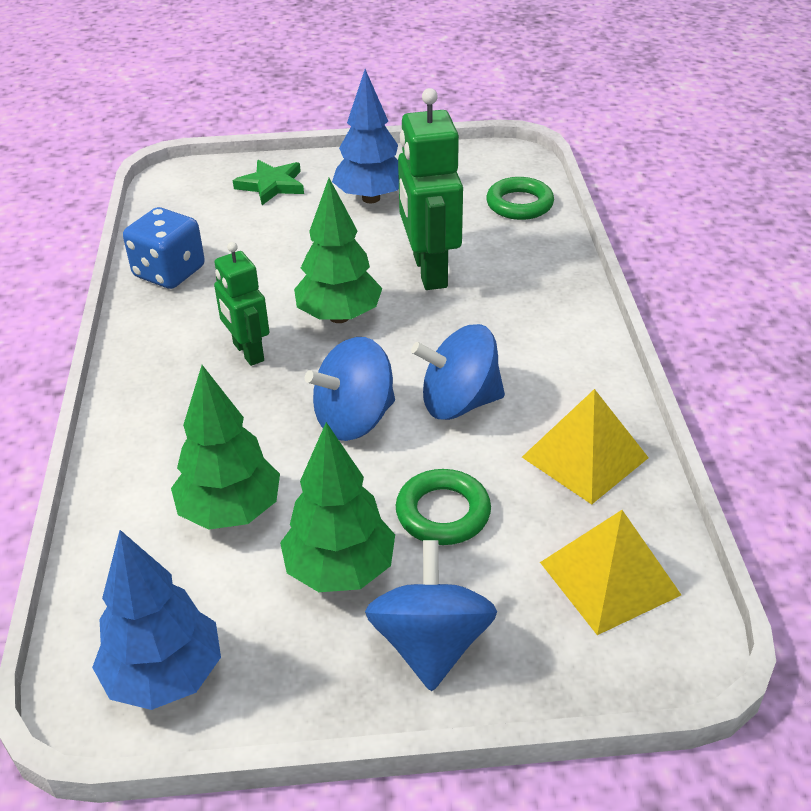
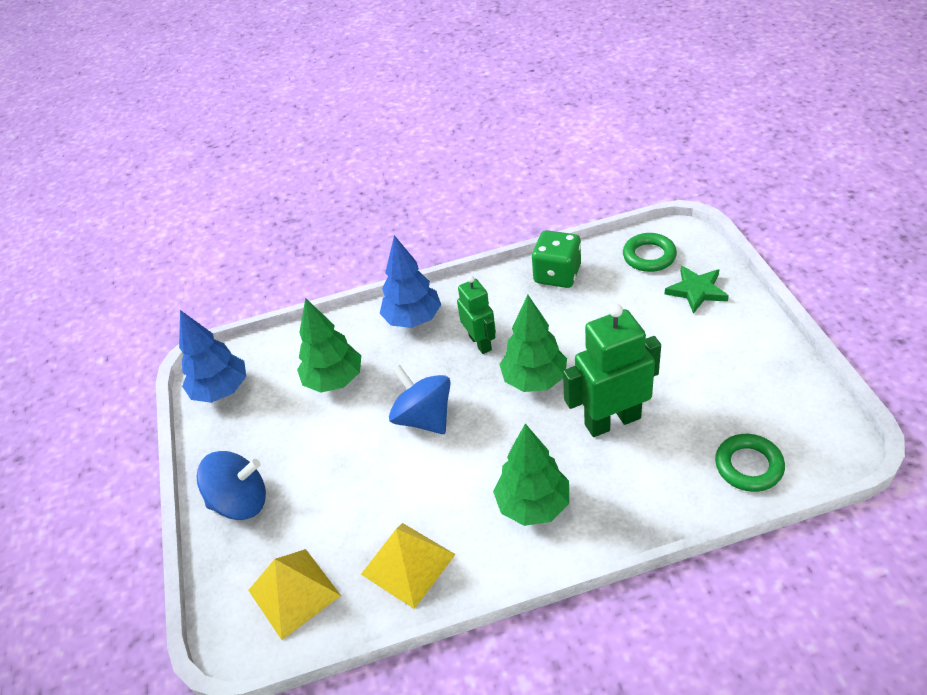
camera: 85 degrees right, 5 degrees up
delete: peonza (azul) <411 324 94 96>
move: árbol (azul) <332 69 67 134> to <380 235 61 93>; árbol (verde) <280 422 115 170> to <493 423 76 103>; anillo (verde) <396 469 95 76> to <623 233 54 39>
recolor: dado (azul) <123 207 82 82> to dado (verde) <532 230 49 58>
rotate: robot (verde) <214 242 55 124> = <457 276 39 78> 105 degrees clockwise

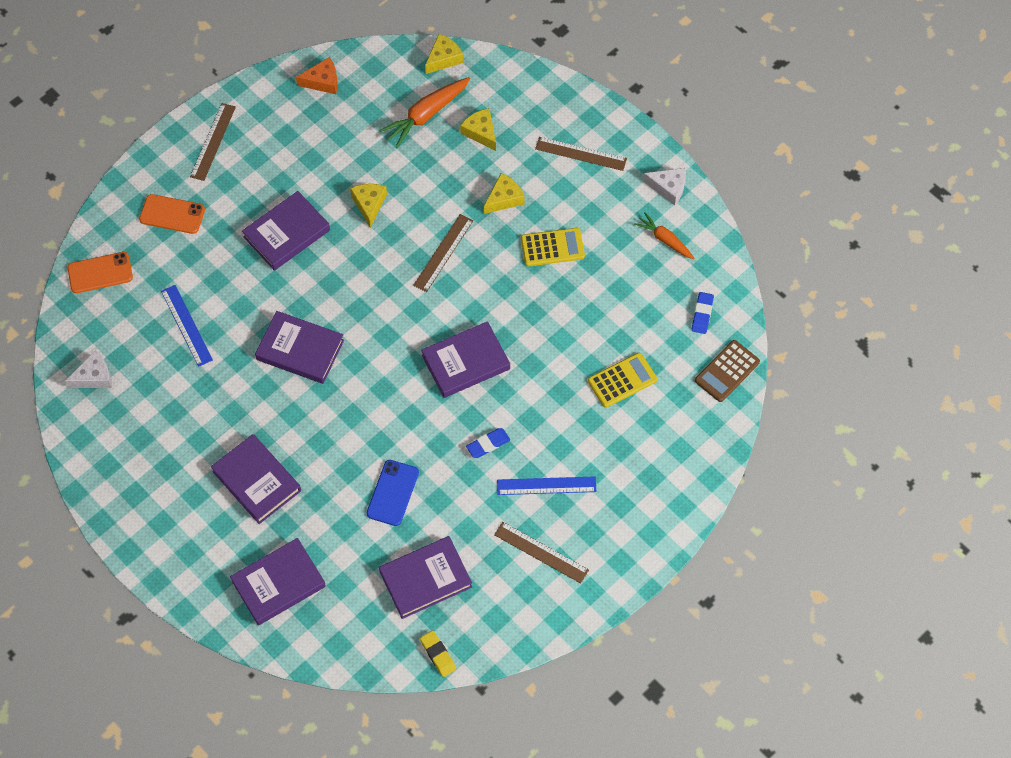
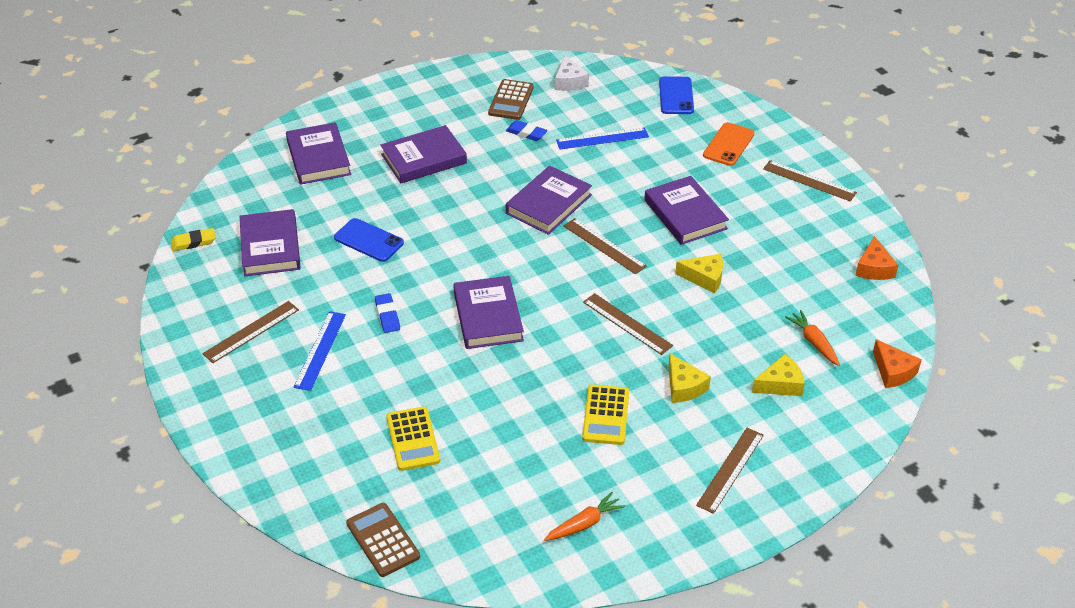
camera: 105 degrees right, 20 degrees down
delete: queso (blanco) <643 168 43 37>
insert: calculadora (marrón) <488 79 46 41>; regla (marrón) <564 218 83 56>
move: goma de borrar (azul) <691 292 23 42> to <506 120 42 21>
recolor: móvil (naranja) <67 252 66 41> to móvil (azul) <659 76 35 38>; queso (amarillo) <425 34 39 40> to queso (naranja) <873 339 49 49>
resize: zanahoria (naranja) <379 77 91 71> = <785 310 55 56> x0.63

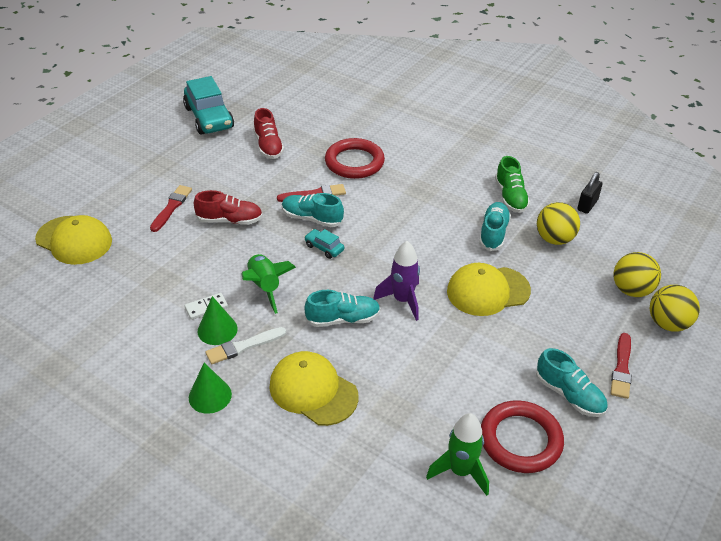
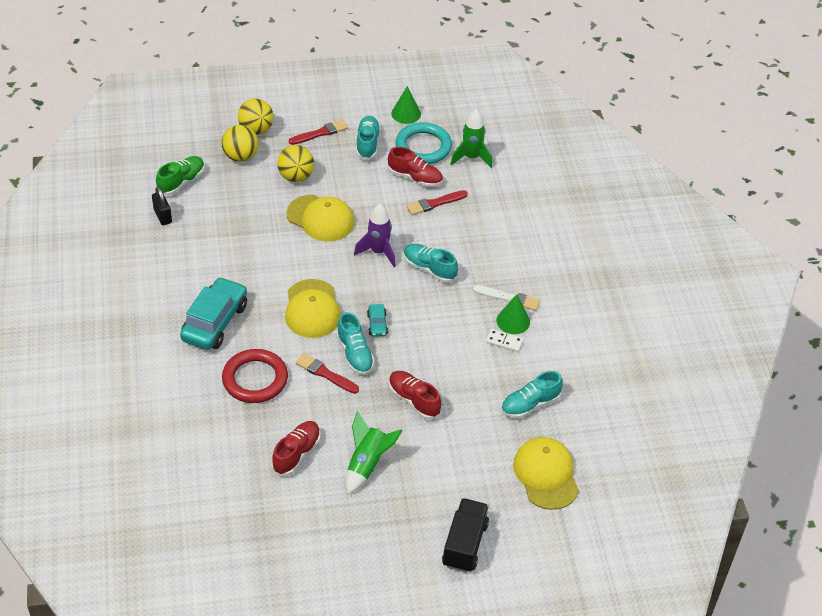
camera: 135 degrees left, 5 degrees up
insert: zapato (rojo) <388 147 55 40>; camión (negro) <442 498 47 75>
move: zapato (verde) <495 156 35 57> to <156 156 49 40>; coche (turquesa) <183 76 51 59> to <180 277 67 73>; pelota (amarillo) <537 202 43 43> to <277 145 37 37>; gorra (amarillo) <269 351 89 75> to <285 279 56 59>; cohete (verde) <241 254 55 60> to <346 411 57 84>; cono (verde) <189 363 43 51> to <391 86 30 38>; pincel (rojo) <150 185 42 47> to <407 190 61 25>; zapato (turquesa) <479 202 32 49> to <501 371 62 47>
recolor: anillo (rojo) <481 400 83 73> to anillo (turquesa) <395 123 57 41>
rotate: candado (negro) <577 172 26 42> = <152 187 20 38> 75 degrees clockwise

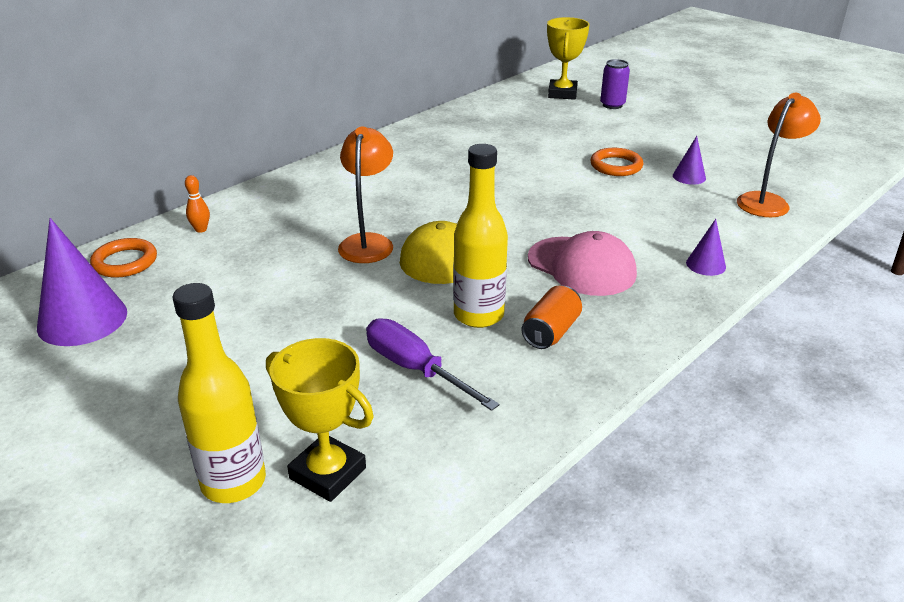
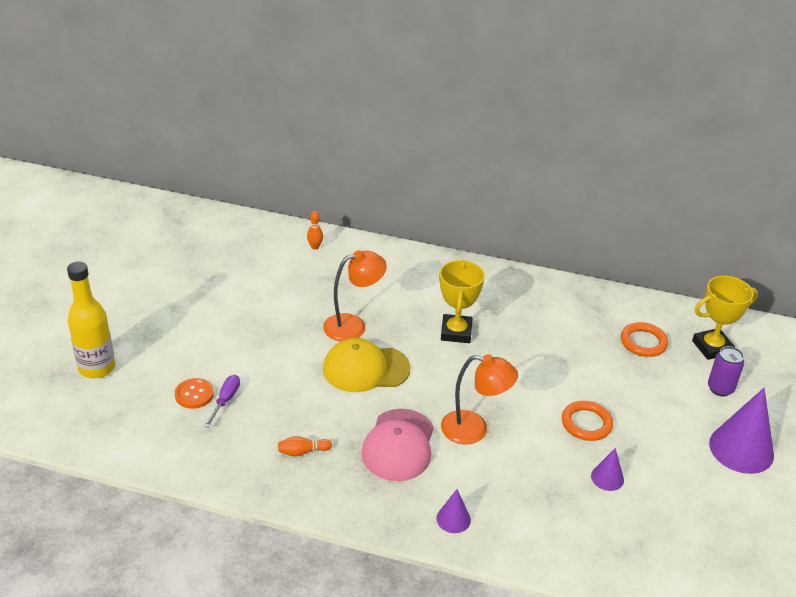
camera: 60 degrees right, 5 degrees up
delete: botella (amarillo) <453 144 55 184>
insert: botón (naranja) <175 378 39 31>
move: trofeo (amarillo) <266 338 108 164> to <440 260 45 83>; lámpara (naranja) <737 93 84 124> to <441 354 77 91>; anillo (naranja) <90 238 67 40> to <621 322 47 35>; cono (morado) <37 218 90 128> to <709 388 65 86>
replace: lata (naranja) <521 286 61 63> to bolo (naranja) <278 436 54 21>
resize: destornillador (morado) <366 318 133 93> = <204 375 36 53> x0.62

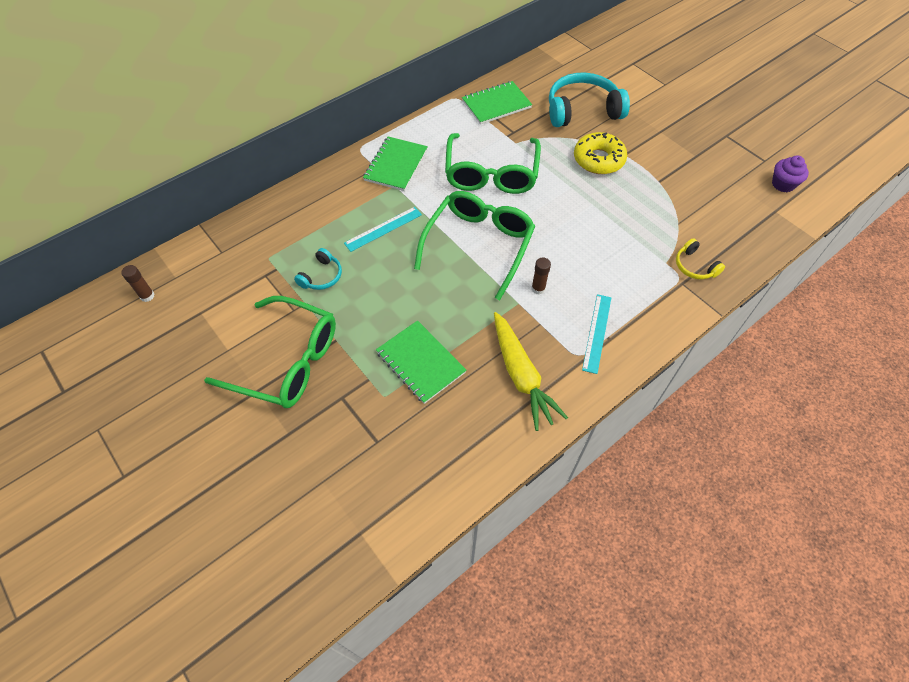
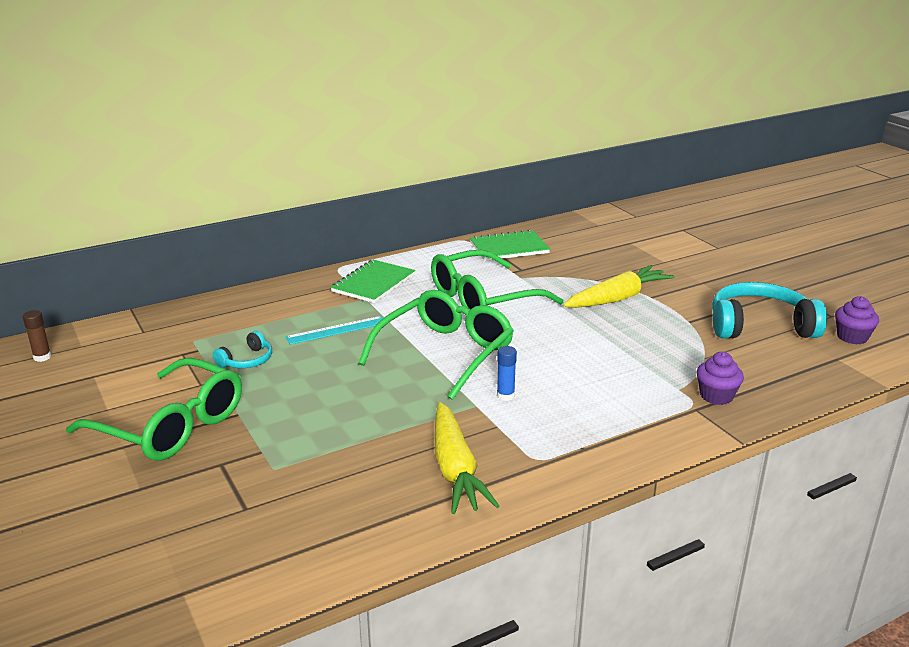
camera: 10 degrees right, 30 degrees down
delete: cuaderno (verde) <376 320 90 84>; regla (turquesa) <582 294 29 80>
move: auriculares (turquesa) <549 72 81 55> to <712 282 115 57>
replace: rosquilla (amarillo) <574 132 53 42> to zanahoria (amarillo) <564 265 110 43>; auriculares (amarillo) <676 238 49 41> to magdalena (morado) <696 352 48 53>
recolor: barra de pegamento (marrón) <531 258 20 36> to barra de pegamento (azul) <497 346 20 55>
rotate: gafas (verde) <445 133 96 61> = <431 250 132 59> 45 degrees clockwise

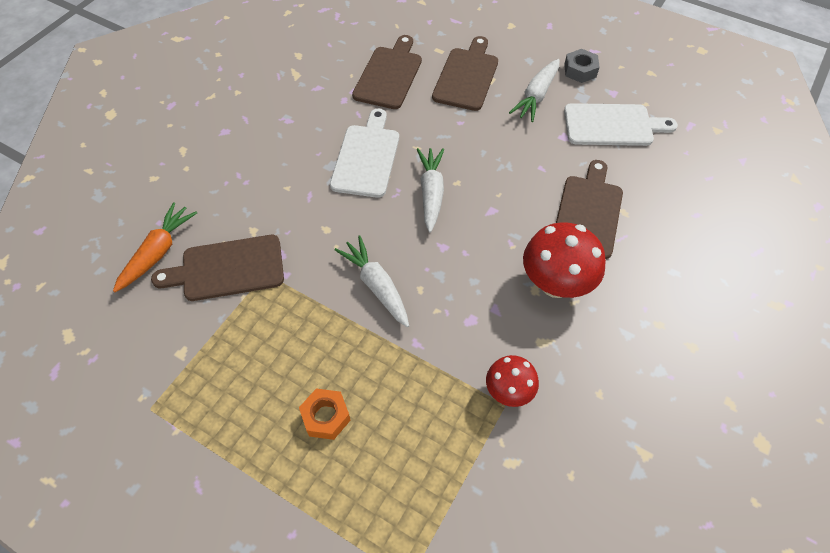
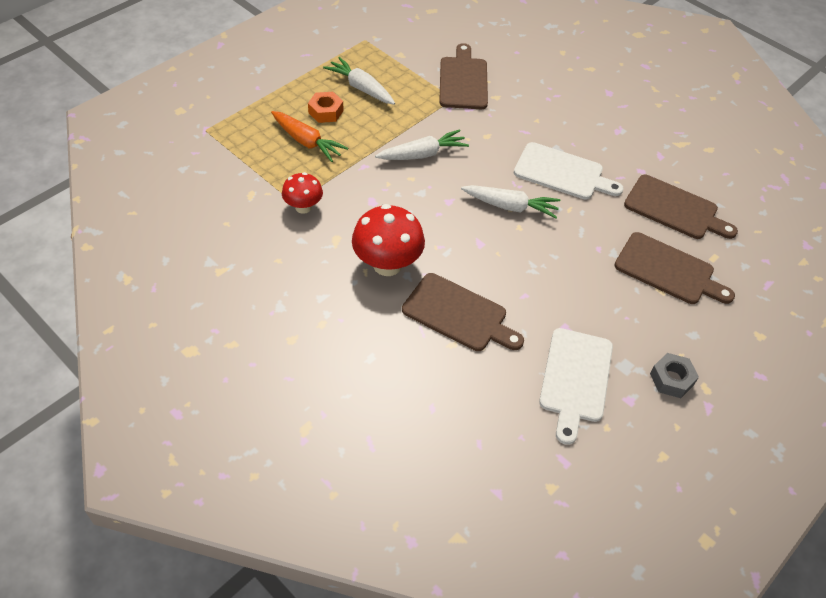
camera: 100 degrees right, 5 degrees down
move: zanahoria (naranja) <113 202 84 90> to <271 111 77 51>; zanahoria (blanco) <509 59 51 63> to <323 57 72 48>

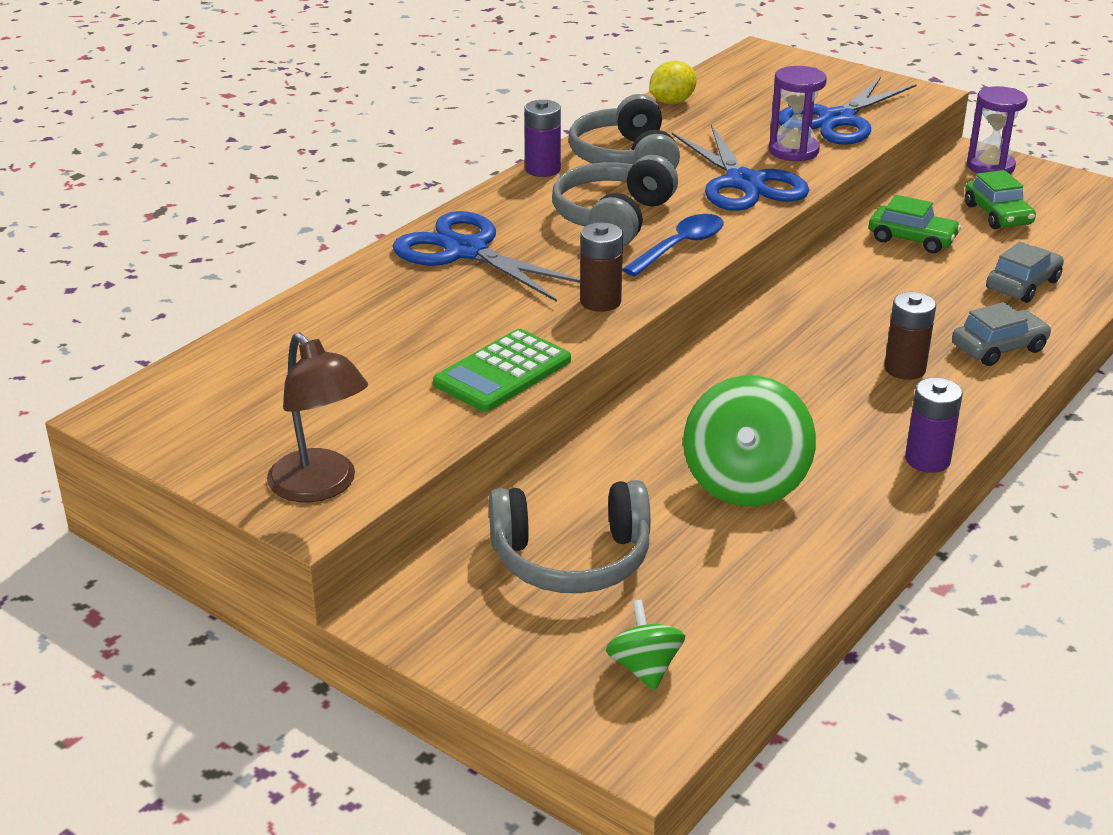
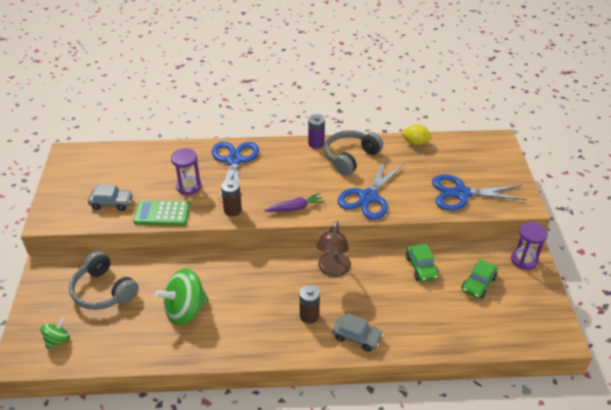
camera: 50 degrees right, 10 degrees up
delete: auriculares (gris) <552 155 126 91>; pila (morado) <905 377 58 96>
move: coche (gris) <986 242 78 61> to <88 184 45 27>; reloj de arena (morado) <769 66 58 96> to <171 148 30 47>; lámpara (marrón) <267 333 101 169> to <316 221 35 56>
replace: cuchara (azul) <622 214 102 63> to zanahoria (morado) <264 193 60 19>

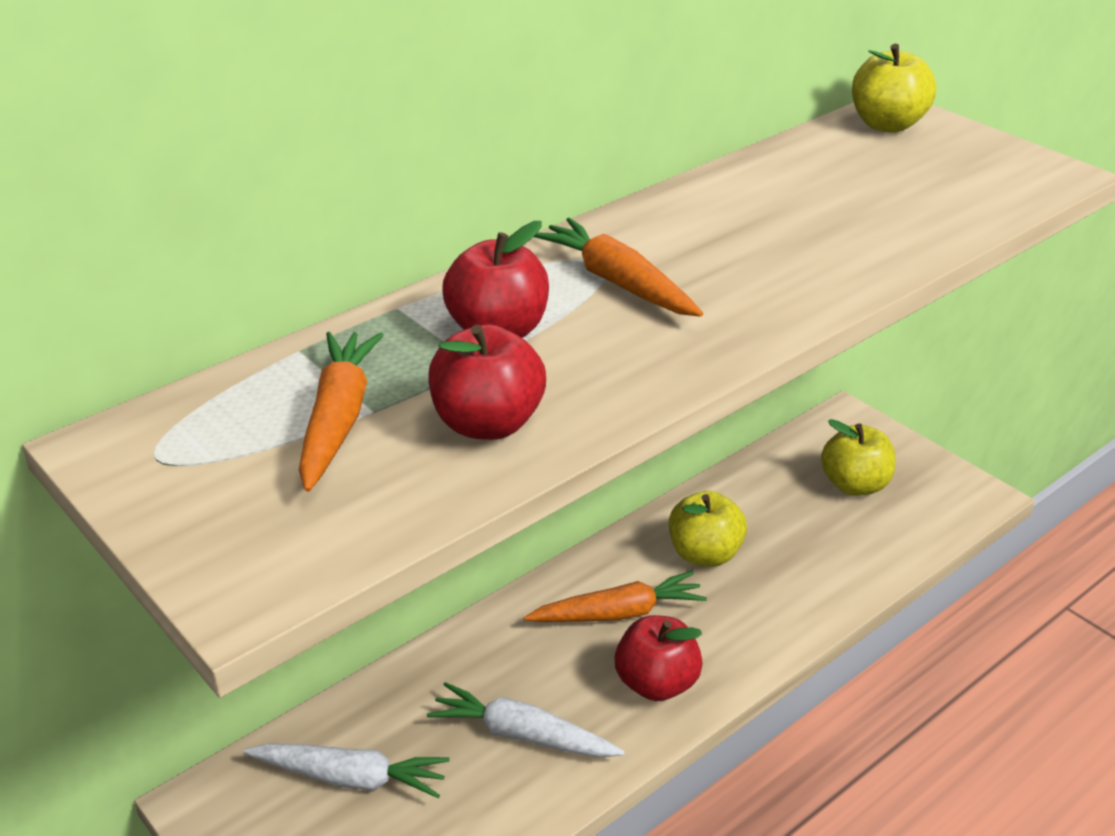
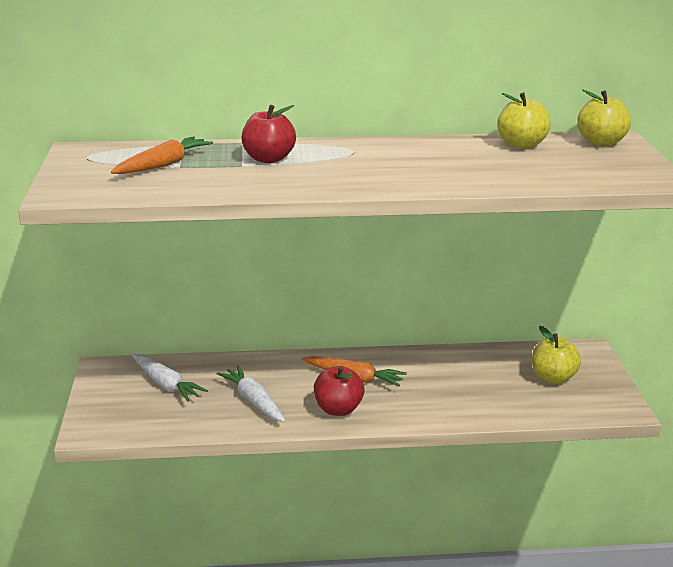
camera: 35 degrees right, 10 degrees down
delete: manzana (rojo) <428 324 118 116>; zanahoria (naranja) <534 218 169 99>
move: manzana (amarillo) <669 491 78 76> to <497 92 54 57>

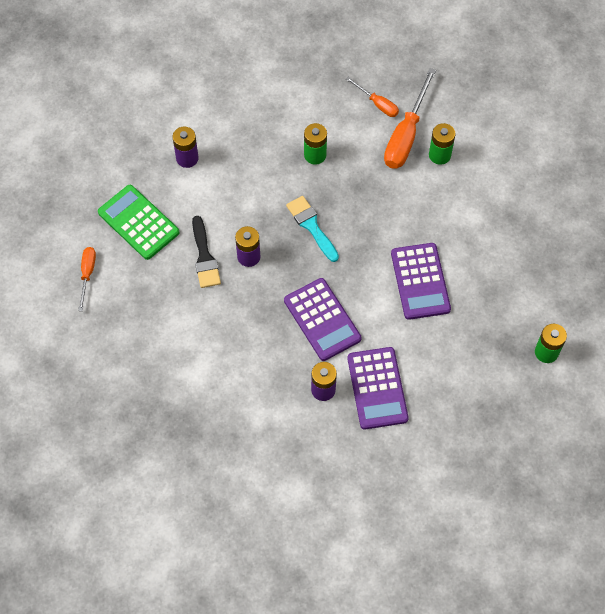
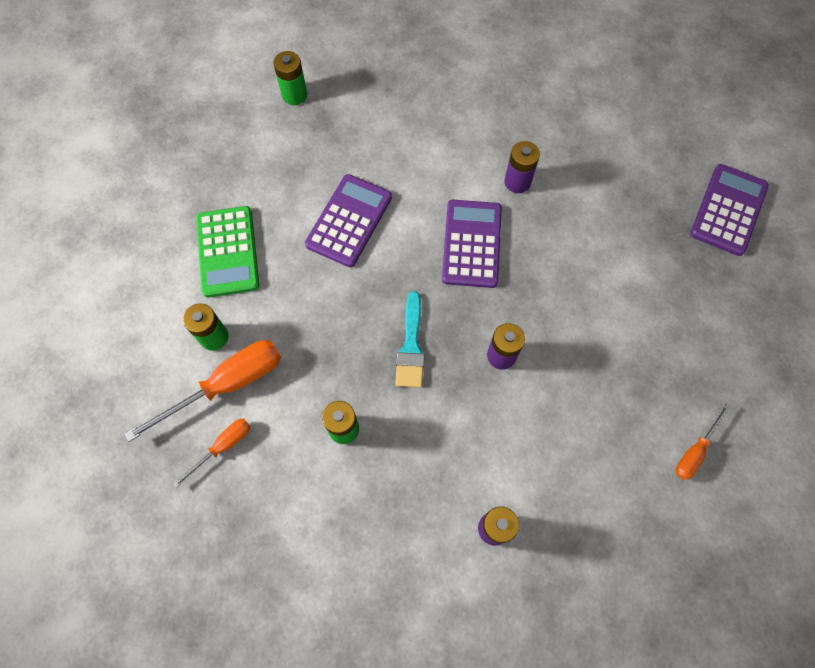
camera: 145 degrees left, 5 degrees up
delete: pincel (negro) <192 216 29 72>
move: calculadora (verde) <98 185 82 75> to <196 206 63 92>; calculadora (morado) <347 347 62 82> to <690 164 79 92>
rotate: destornillador (naranja) <346 77 53 40> = <172 418 79 70> 60 degrees clockwise

